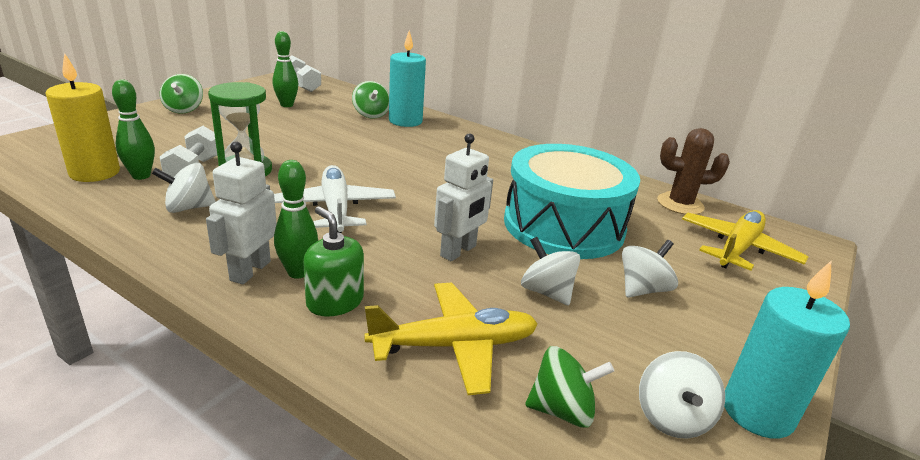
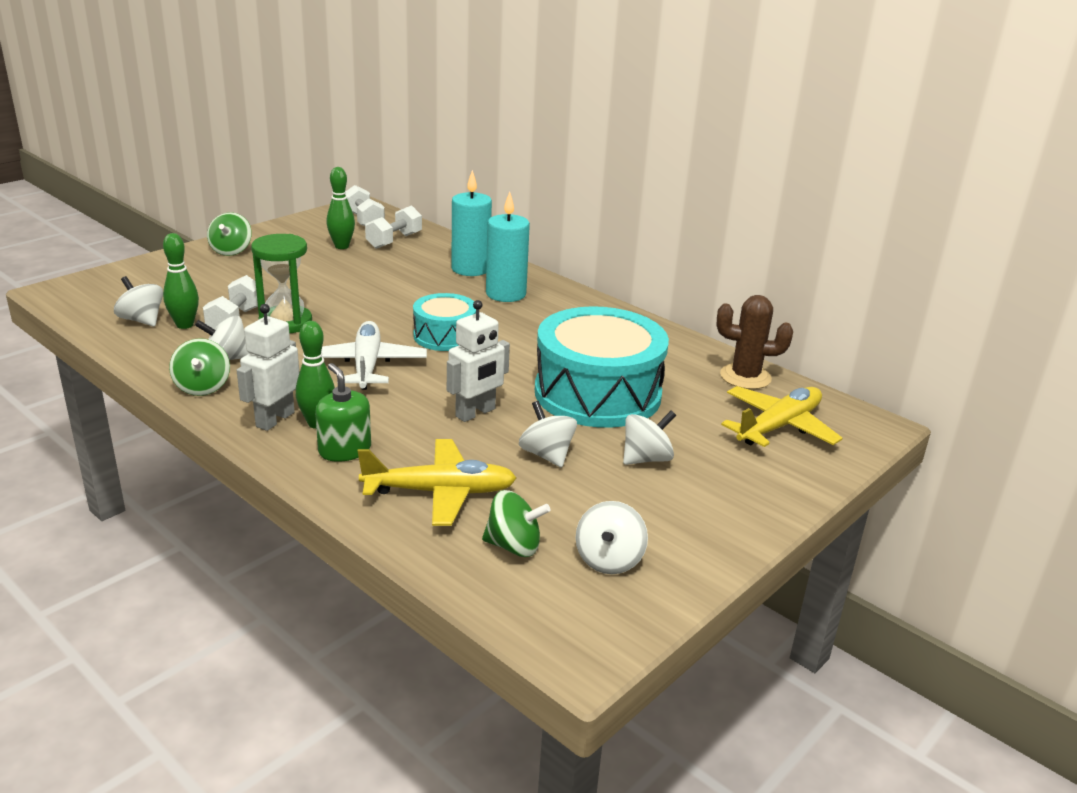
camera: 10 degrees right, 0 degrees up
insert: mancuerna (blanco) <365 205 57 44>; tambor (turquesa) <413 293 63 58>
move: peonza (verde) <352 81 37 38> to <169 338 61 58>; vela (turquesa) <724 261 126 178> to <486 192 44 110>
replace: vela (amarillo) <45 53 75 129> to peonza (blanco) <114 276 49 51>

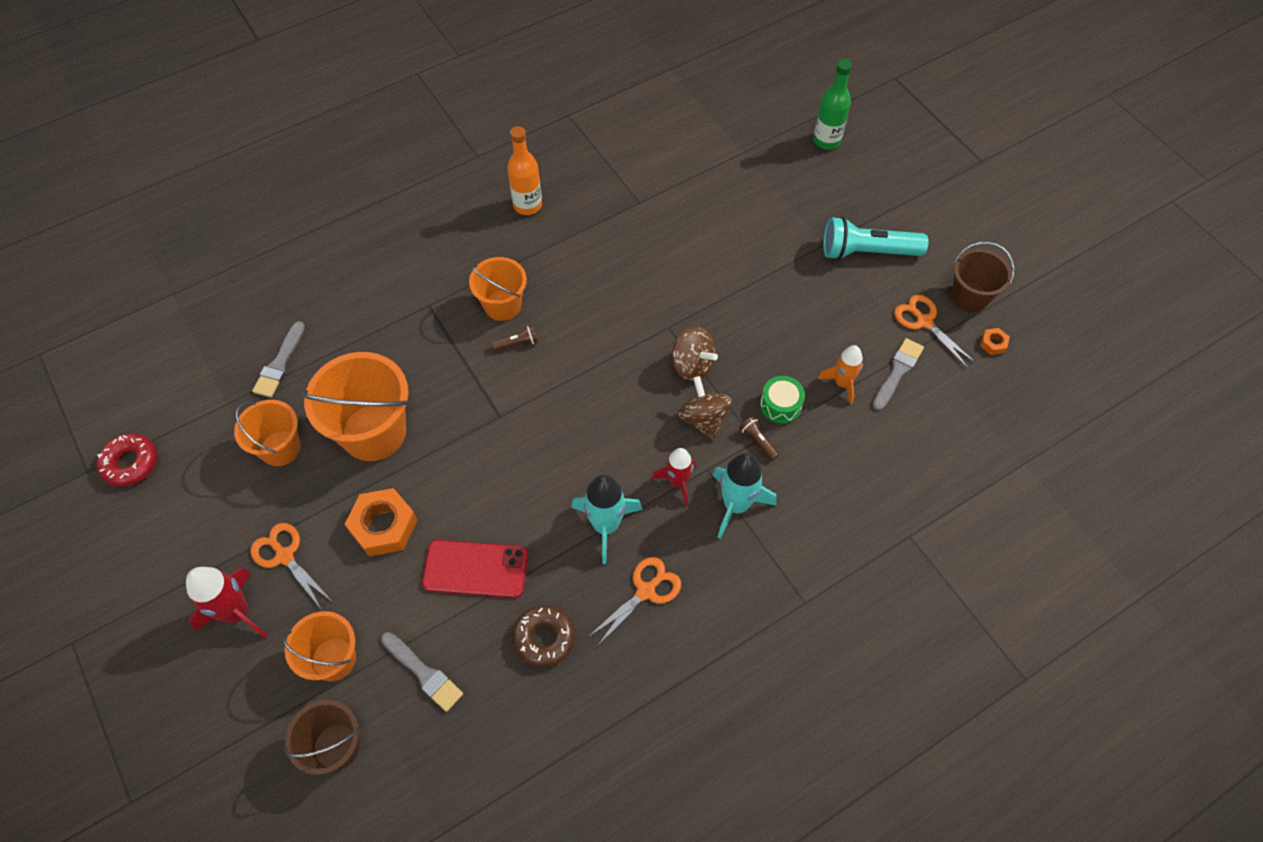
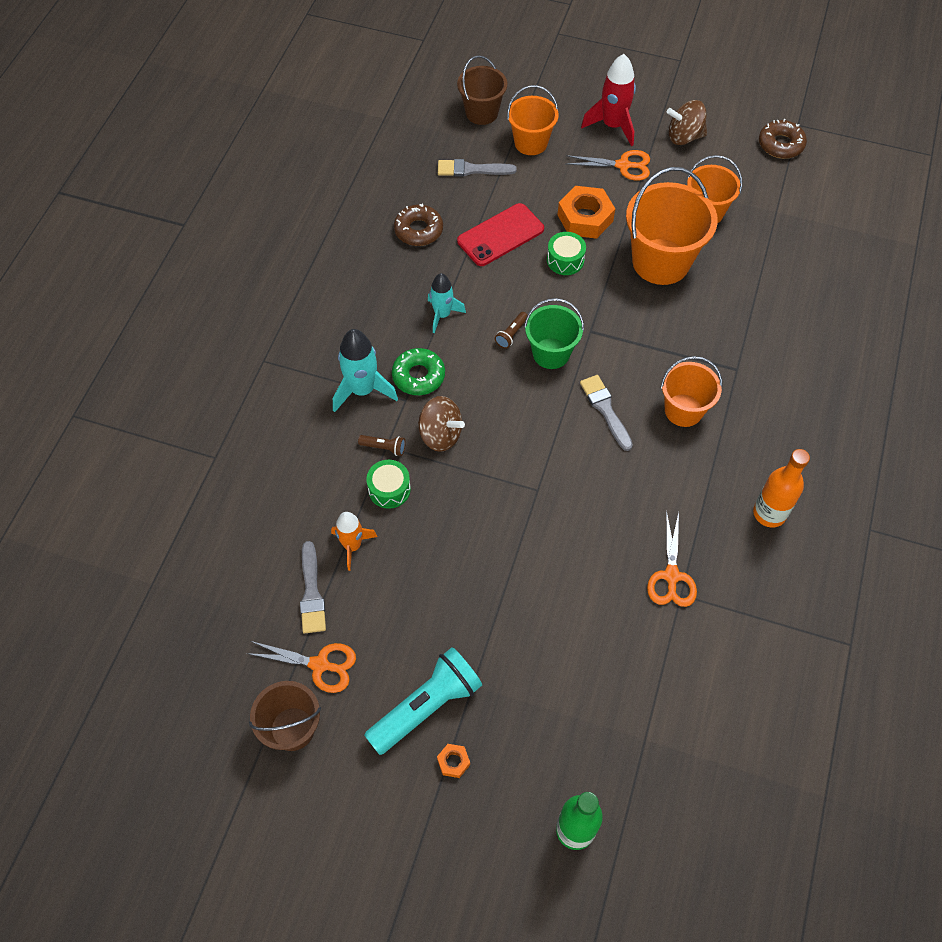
camera: 140 degrees right, 0 degrees up
insert: balde (verde) <524 298 60 71>; tambor (verde) <547 232 39 43>
move: tuerca (naranja) <980 328 30 27> to <437 744 33 34>; lámpara de mano (marrón) <492 325 46 26> to <495 312 33 37>; pincel (gris) <252 321 53 77> to <580 375 53 76>; tijeras (naranja) <587 557 94 88> to <647 510 50 97>; peonza (marrón) <672 327 46 54> to <667 100 40 45>
replace: cohete (rojo) <652 448 44 58> to rosquilla (verde) <392 348 53 47>
recolor: rosquilla (rojo) <97 433 60 54> to rosquilla (marrón) <759 119 48 40>
resize: cohete (turquesa) <571 474 72 90> = <428 273 38 60> x0.66

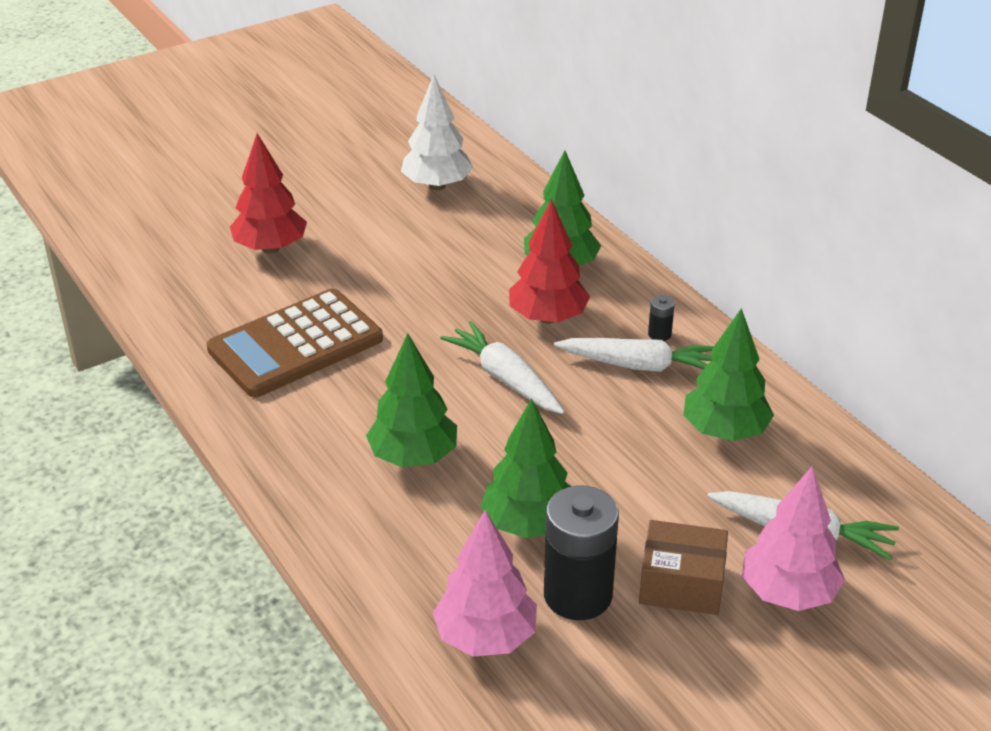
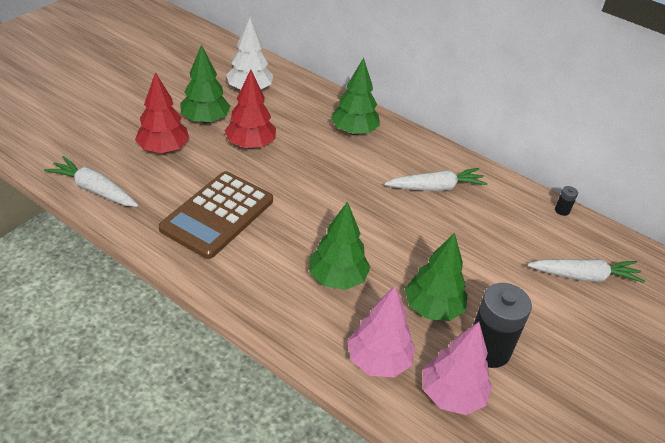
camera: 25 degrees left, 5 degrees up
delete: caja (marrón) <639 520 89 95>
move: zanahoria (blanco) <440 321 125 93> to <44 156 94 51>; árbol (verde) <683 308 91 133> to <180 44 50 80>; árbol (rojo) <509 199 81 125> to <225 70 51 79>; árbol (rosa) <742 466 103 145> to <347 286 68 91>; pila (negro) <648 295 27 46> to <555 186 23 30>

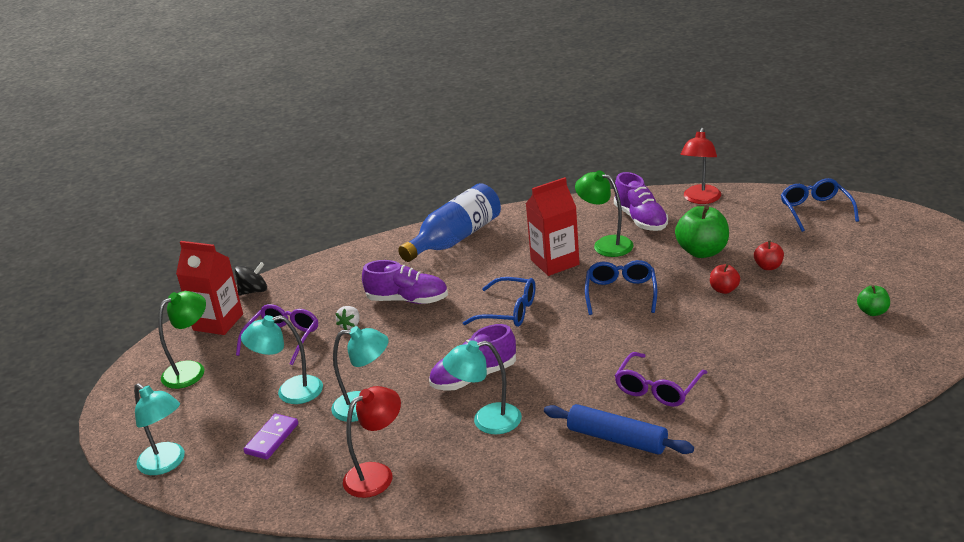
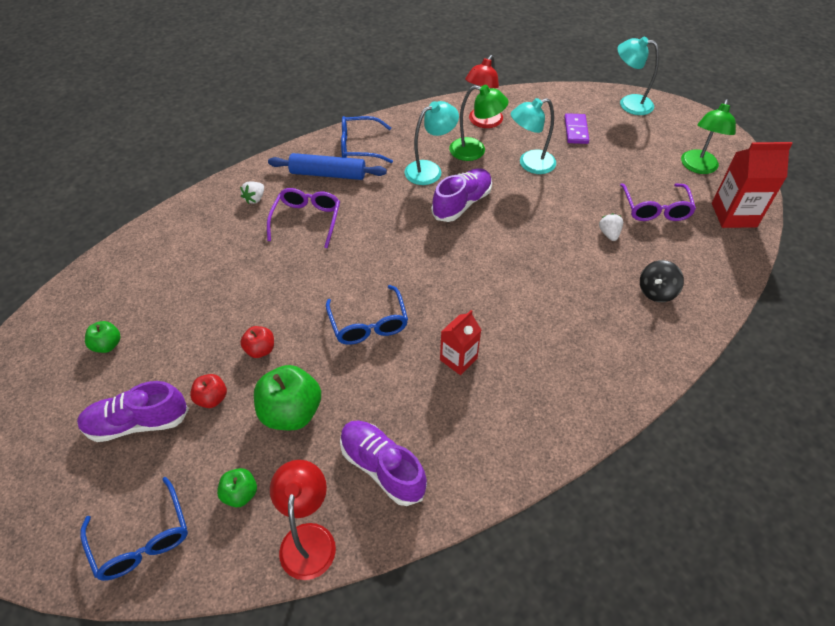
camera: 155 degrees right, 20 degrees up
delete: lámpara (turquesa) <241 315 82 89>; botella (azul) <398 183 103 79>
insert: manzana (verde) <217 468 40 39>; fresa (blanco) <240 181 24 23>
move: zapato (morado) <362 260 86 44> to <77 381 112 61>; gafas (azul) <463 277 72 50> to <341 116 52 47>; lámpara (verde) <575 170 59 87> to <449 85 60 76>; peonza (negro) <235 262 32 33> to <640 260 44 42>
resize: cartón de leche (rojo) <526 177 54 99> = <440 310 41 65> x0.64

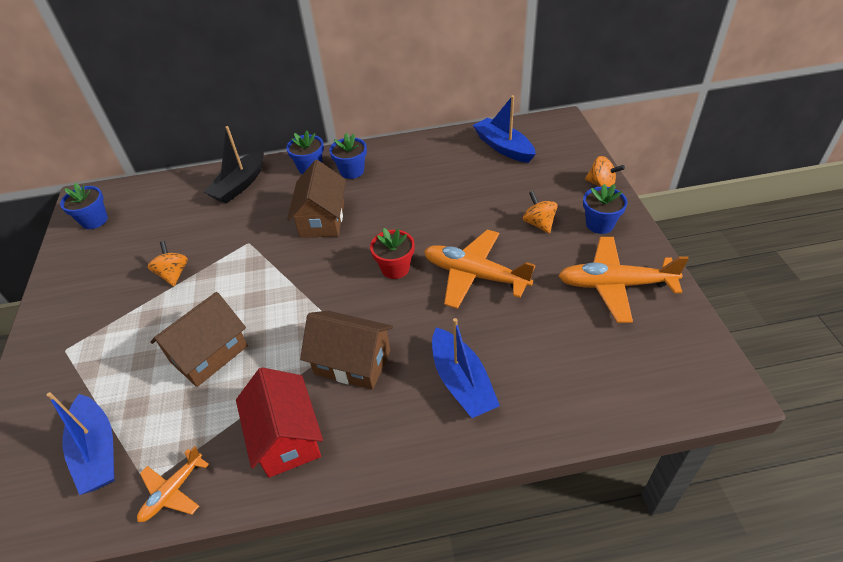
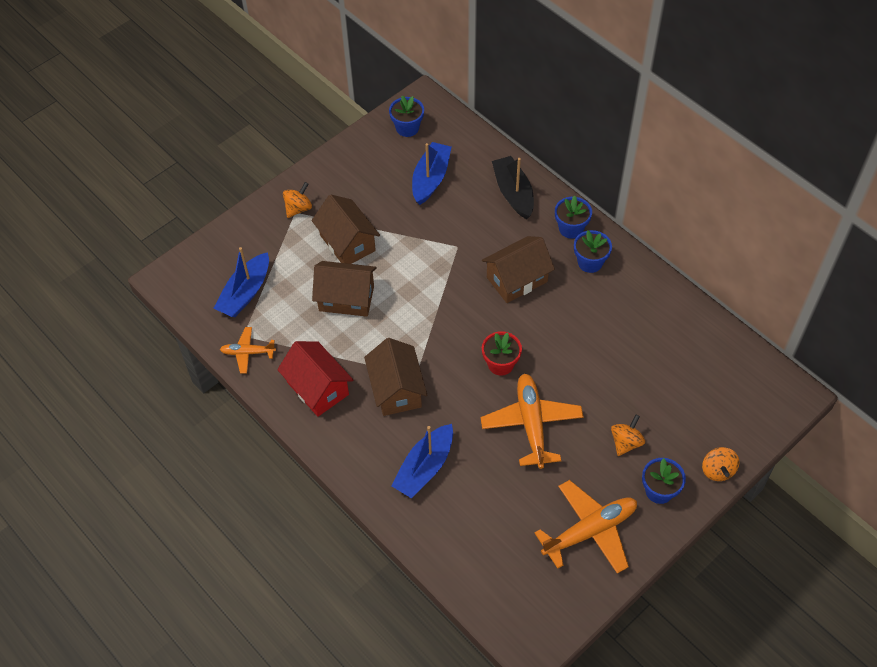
camera: 55 degrees right, 10 degrees up
insert: casa (marrón) <312 194 68 70>
move: peonza (naranja) <148 241 40 45> to <283 182 29 36>; barco (azul) <473 95 63 68> to <412 142 39 63>
rotate: casa (rojo) <236 367 87 111> = <277 341 76 76> 75 degrees counterclockwise; barco (negro) <204 126 60 77> = <492 156 42 63> 75 degrees clockwise; avión (naranja) <558 237 131 86> = <534 480 103 94> 90 degrees clockwise

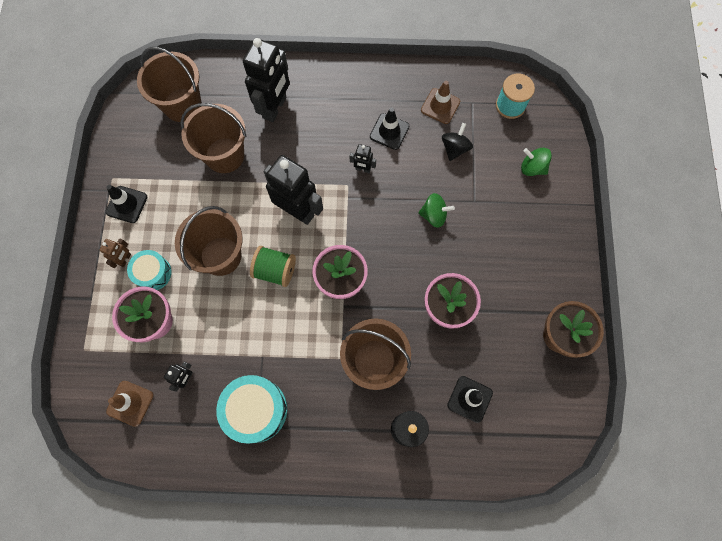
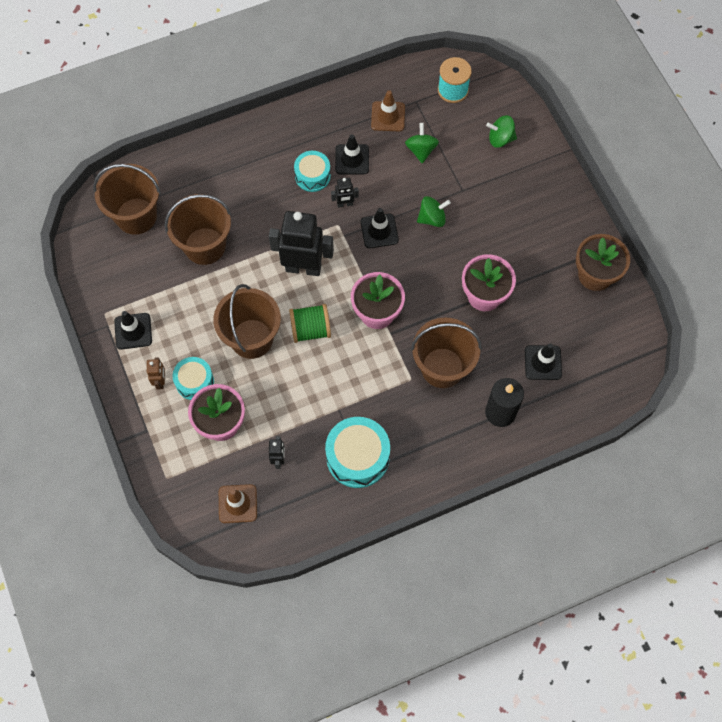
camera: 25 degrees left, 5 degrees down
delete: robot (negro) <243 38 47 84>
insert: tambor (turquesa) <294 151 37 41>; cono de tráfico (negro) <360 208 39 40>
recolor: peonza (negro) <442 123 31 38> to peonza (verde) <405 123 34 40>

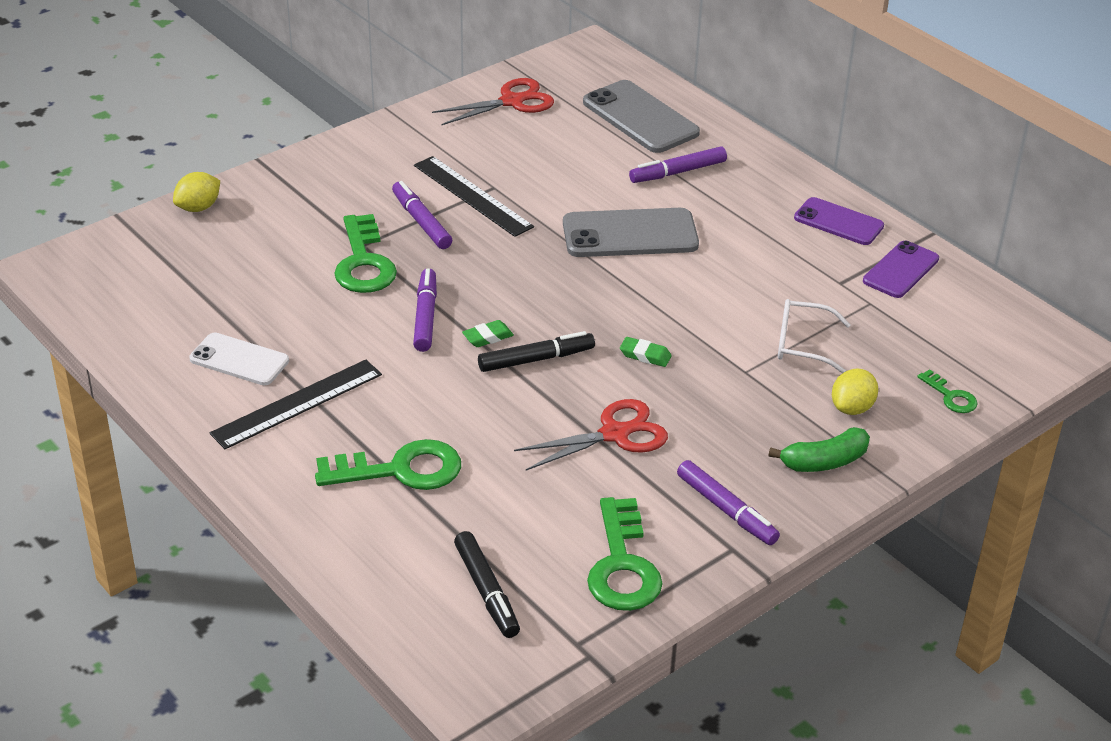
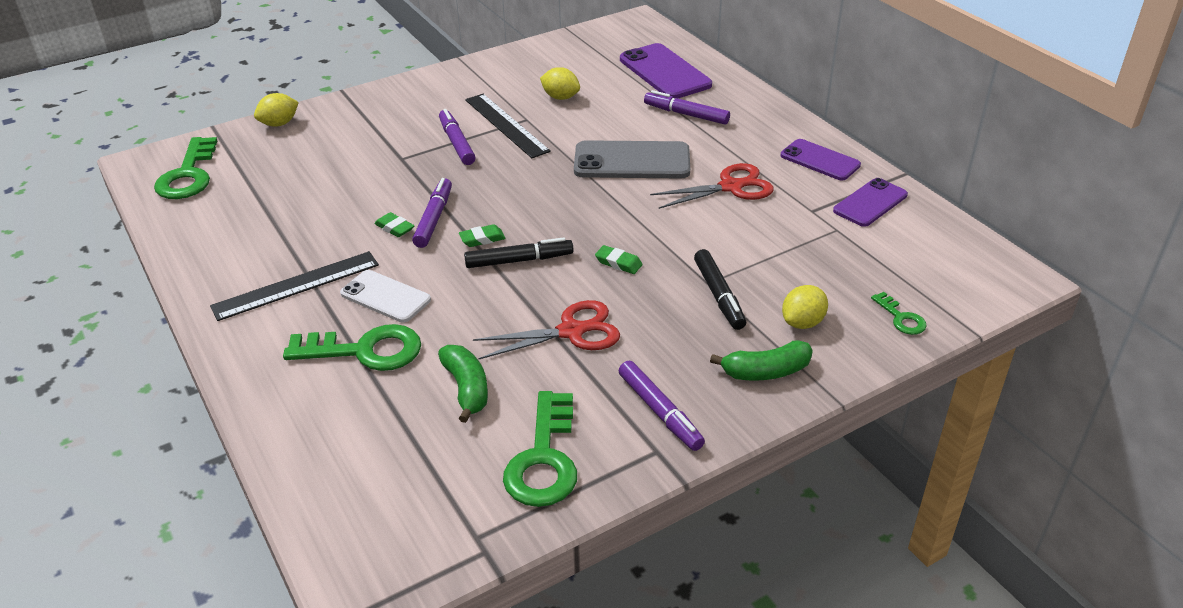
camera: 10 degrees right, 0 degrees up
delete: gafas (blanco) <778 299 73 74>
insert: goma de borrar (verde) <374 212 40 25>; plátano (verde) <438 345 50 78>; limón (amarillo) <540 67 40 33>
move: llave (verde) <334 214 63 79> to <154 137 63 62>; móvil (blanco) <189 333 100 52> to <340 270 91 53>; tijeras (rojo) <432 78 122 48> to <650 163 124 46>; rotulador (negro) <454 531 66 107> to <694 249 52 81>
recolor: móvil (gris) <583 80 117 73> to móvil (morado) <620 43 92 56>
rotate: rotulador (morado) <629 146 98 37> = <644 90 86 35> 45 degrees clockwise

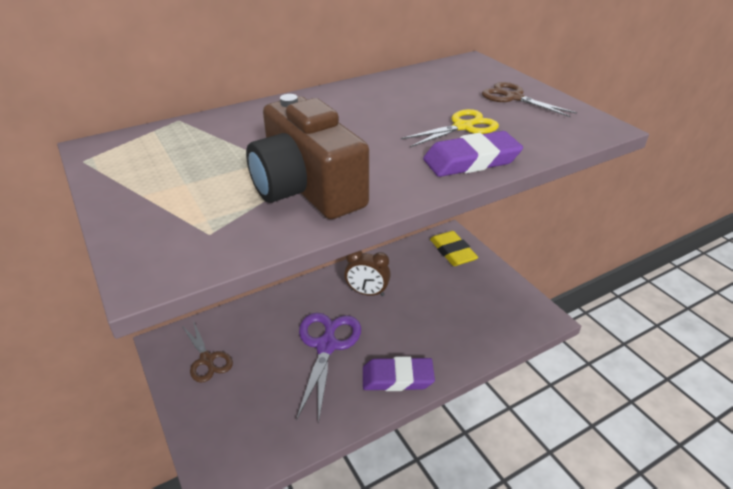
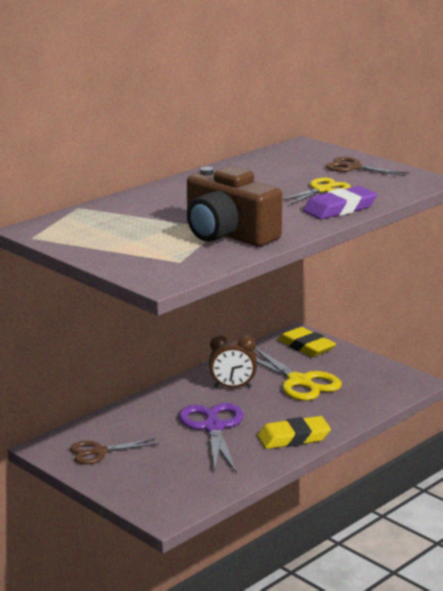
camera: 15 degrees left, 15 degrees down
insert: tijeras (amarillo) <255 348 87 53>
recolor: goma de borrar (morado) <363 356 72 35> to goma de borrar (amarillo) <257 416 74 33>
rotate: tijeras (marrón) <182 320 51 63> = <70 438 89 26> 120 degrees clockwise

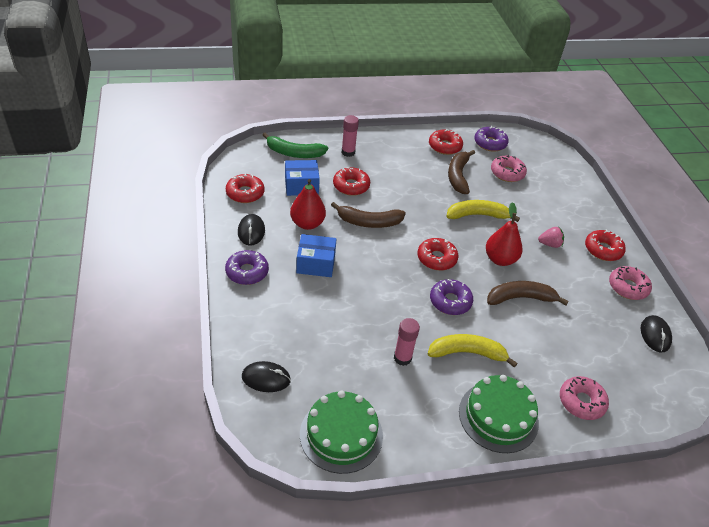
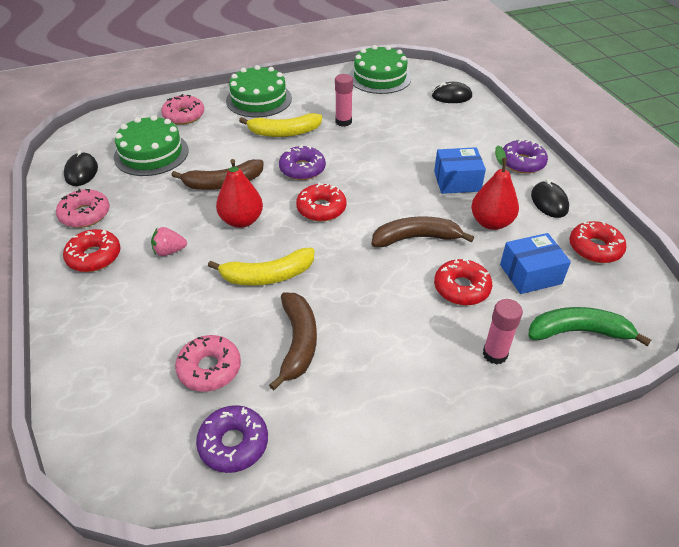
camera: 175 degrees right, 0 degrees up
delete: rosquilla (rojo) <429 129 34 26>
insert: tarta (verde) <114 115 75 61>

